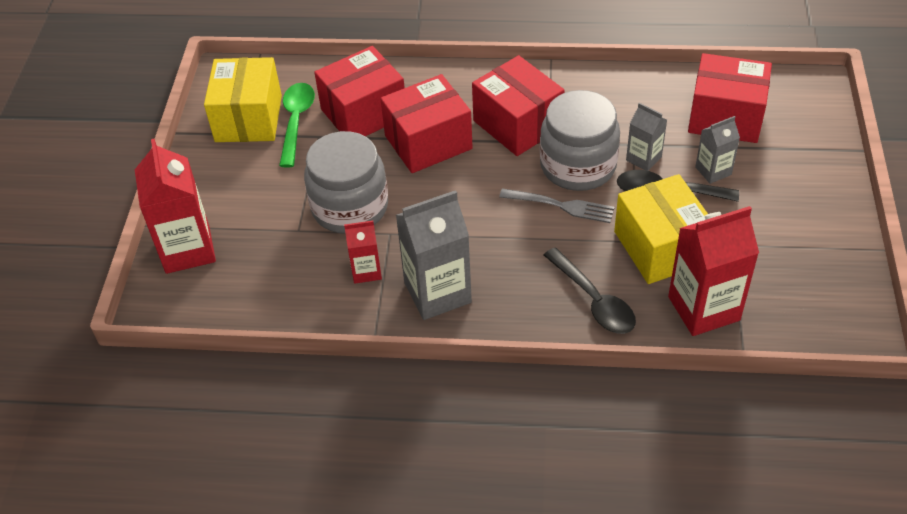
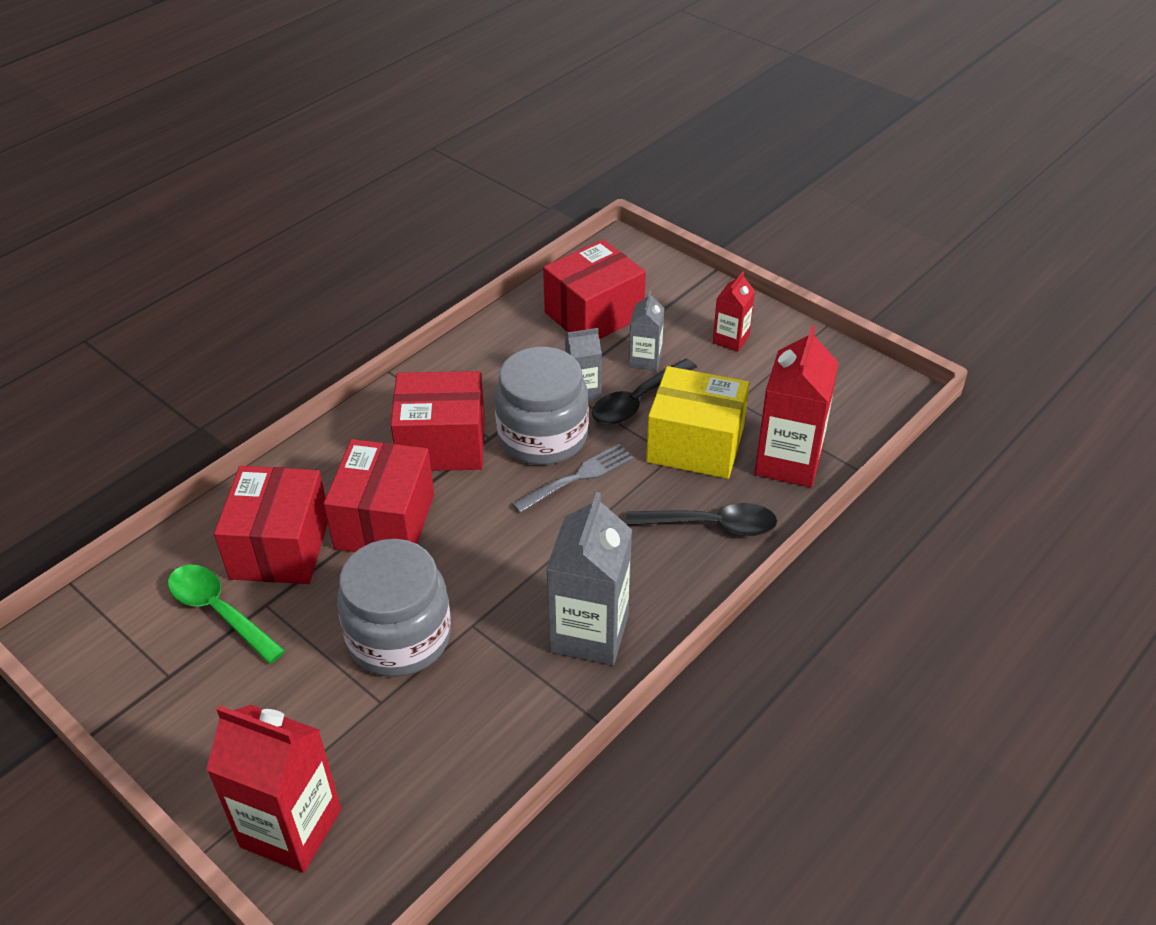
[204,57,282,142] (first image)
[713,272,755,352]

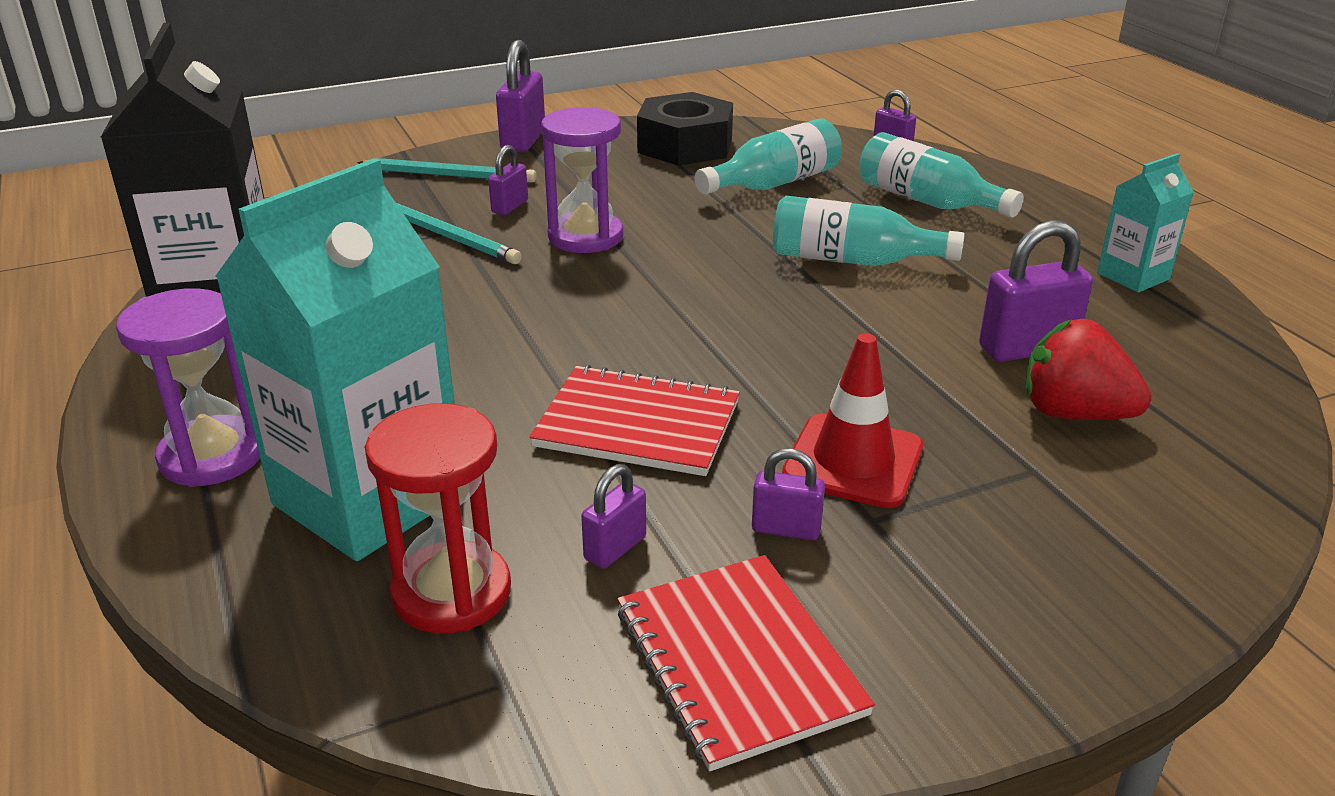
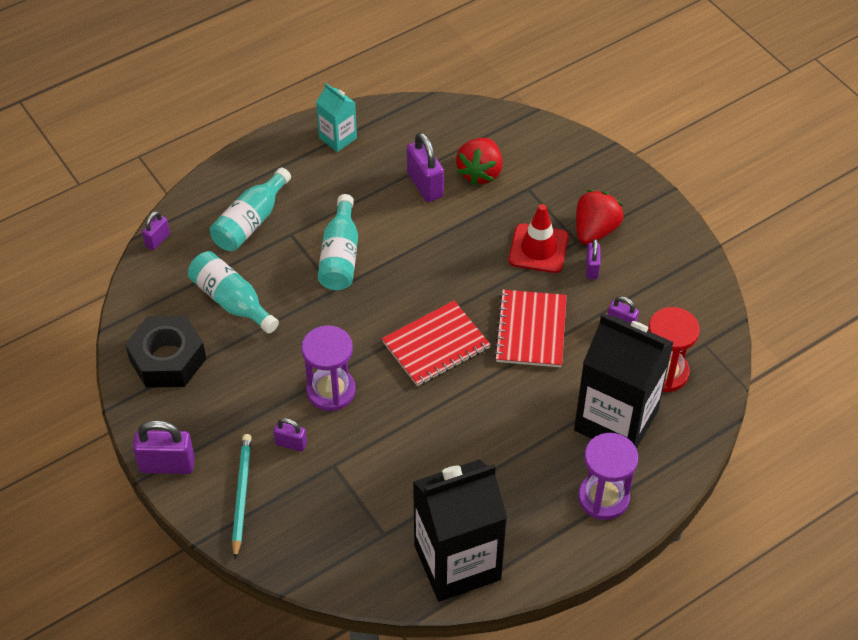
[574,313,674,449]
[396,203,522,264] (first image)
[382,301,491,386]
[576,190,624,245]

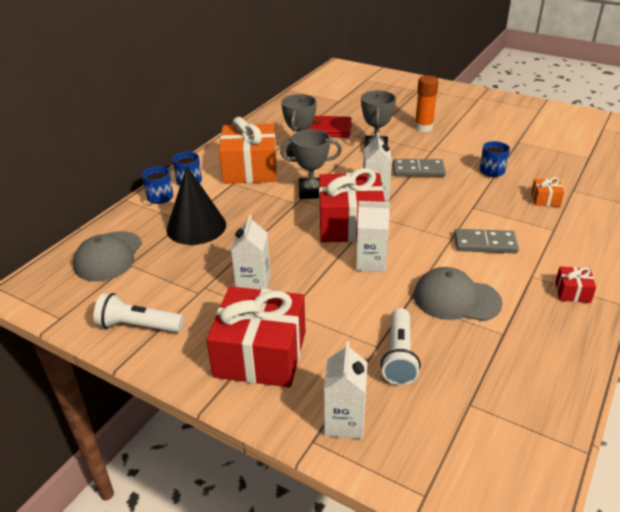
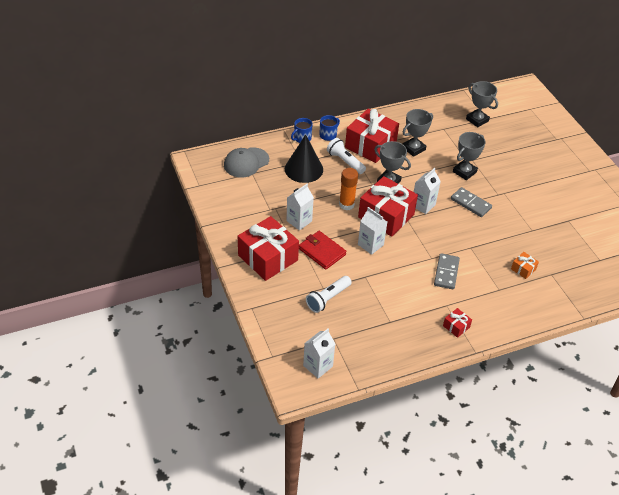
[339,168,358,210]
[299,231,346,270]
[345,109,399,163]
[480,141,510,177] (first image)
[434,253,460,290]
[414,267,503,321] (first image)
[327,138,366,174]
[303,329,335,378]
[466,81,498,127]

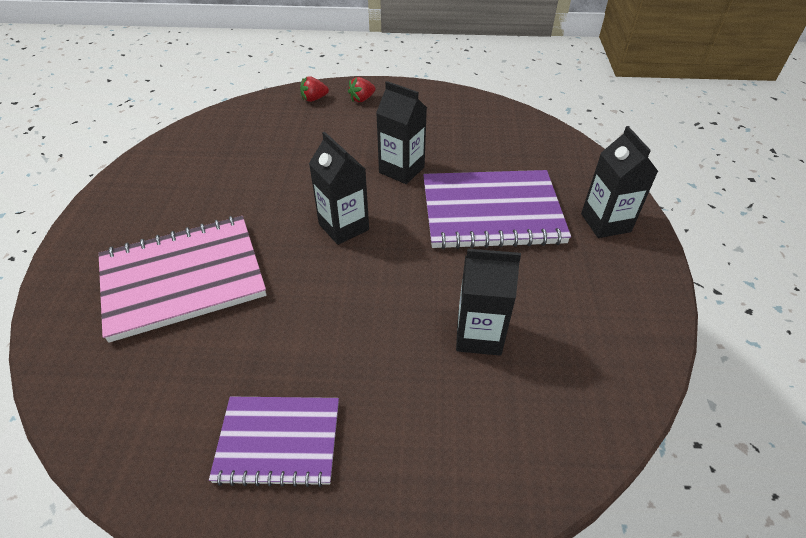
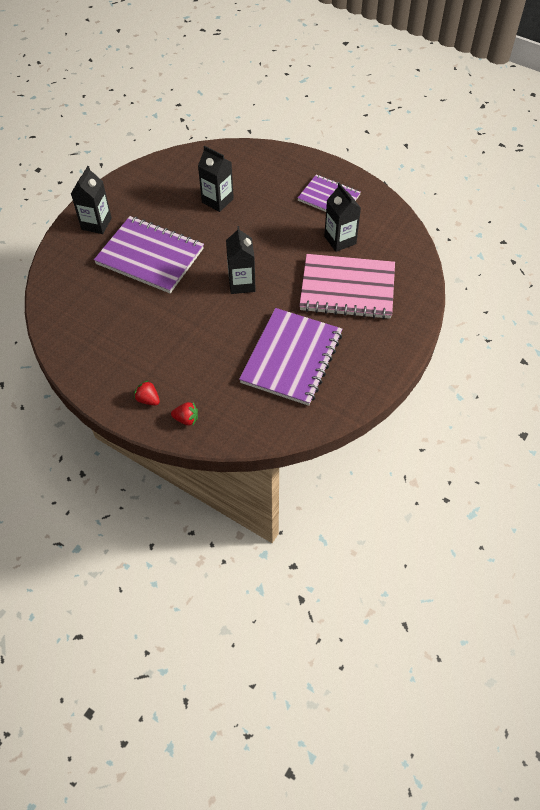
[134,380,160,406]
[324,183,361,252]
[239,308,342,406]

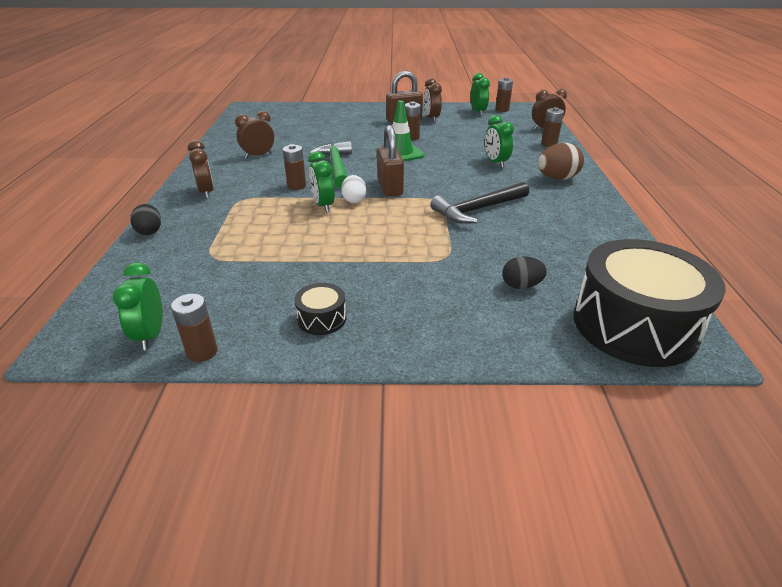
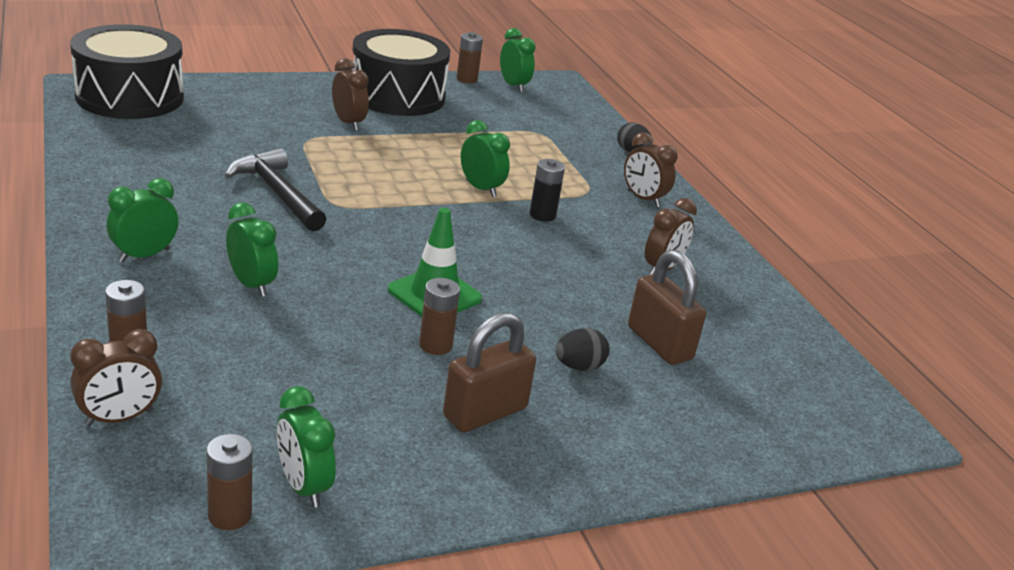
[332,58,369,131]
[628,250,706,365]
[309,141,352,189] (first image)
[107,178,178,262]
[530,159,565,222]
[341,175,366,203] (first image)
[225,148,326,231]
[555,328,609,371]
[352,29,450,116]

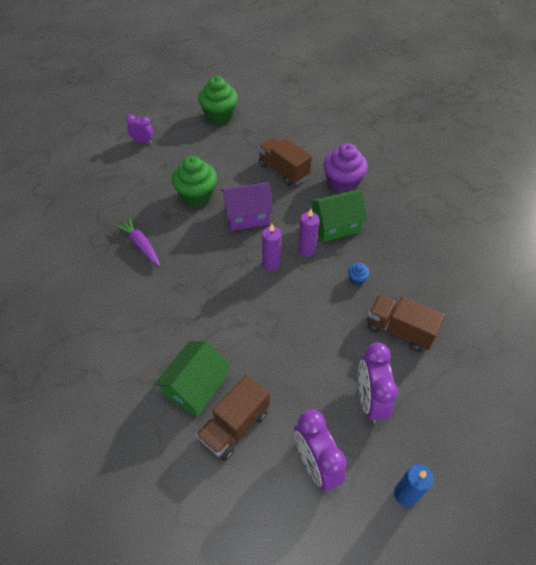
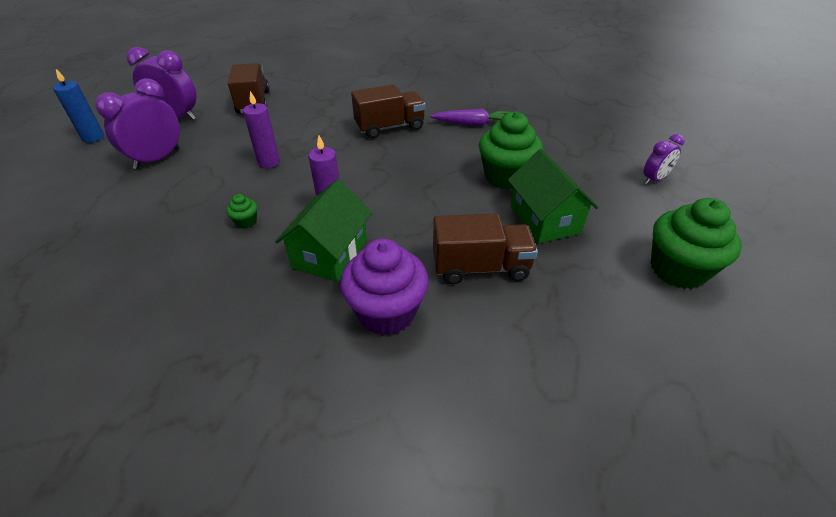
[221,182,274,231] (first image)
[243,91,280,168]
[226,194,257,229]
[351,84,426,139]
[508,149,599,244]
[95,78,180,169]

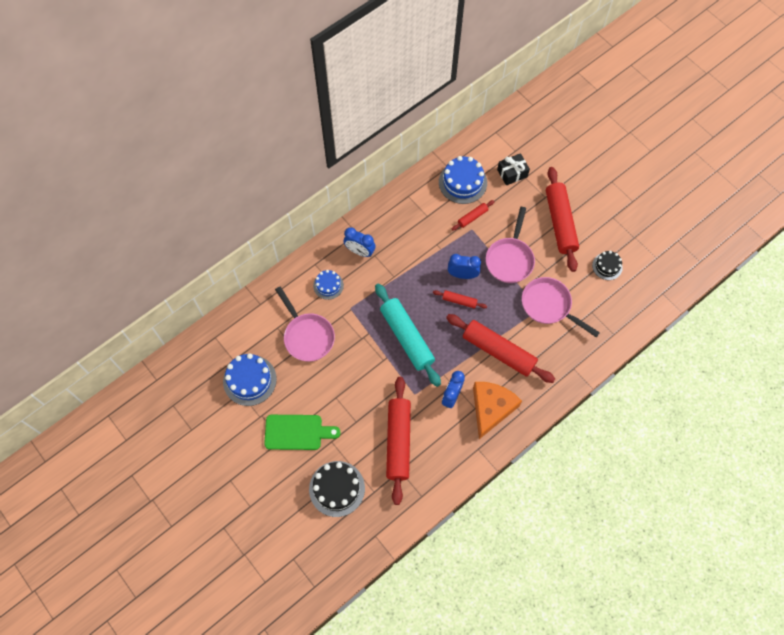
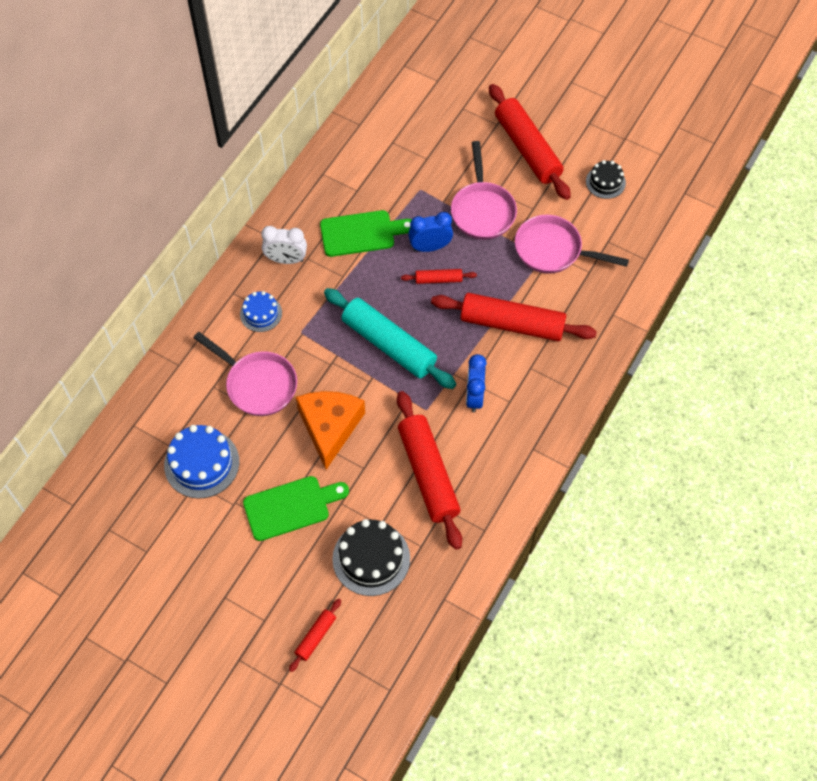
[497,153,530,186] (first image)
[439,156,487,204] (first image)
[289,599,341,672]
[261,226,307,264]
[296,391,365,470]
[320,210,412,257]

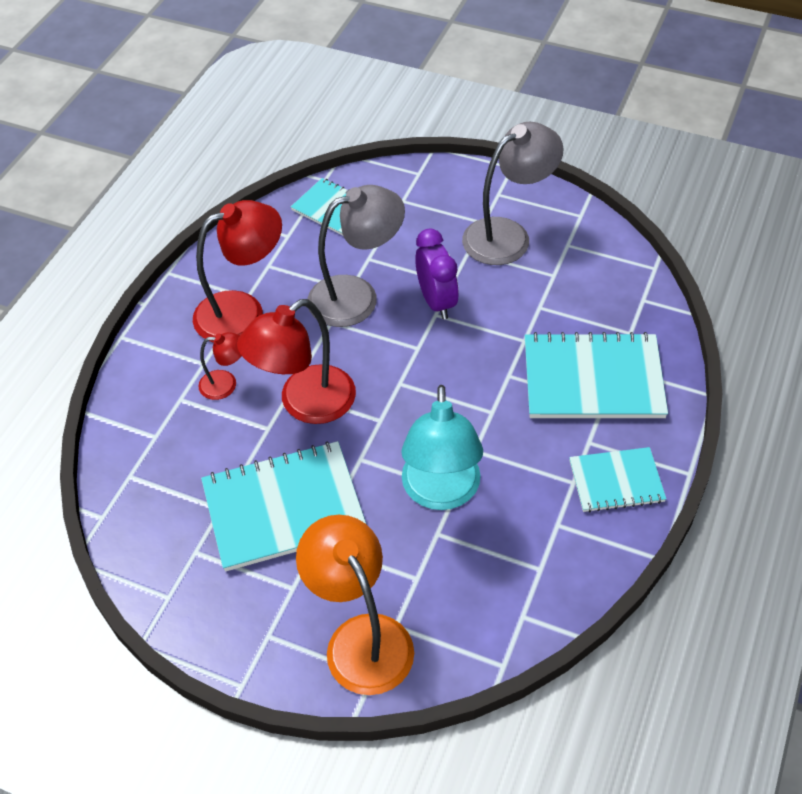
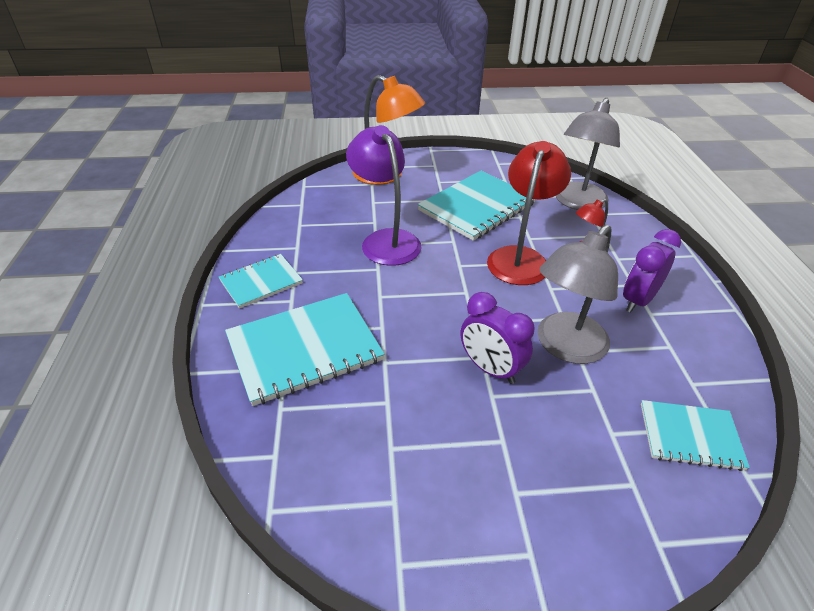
[556,98,620,210]
[623,229,681,313]
[346,125,422,266]

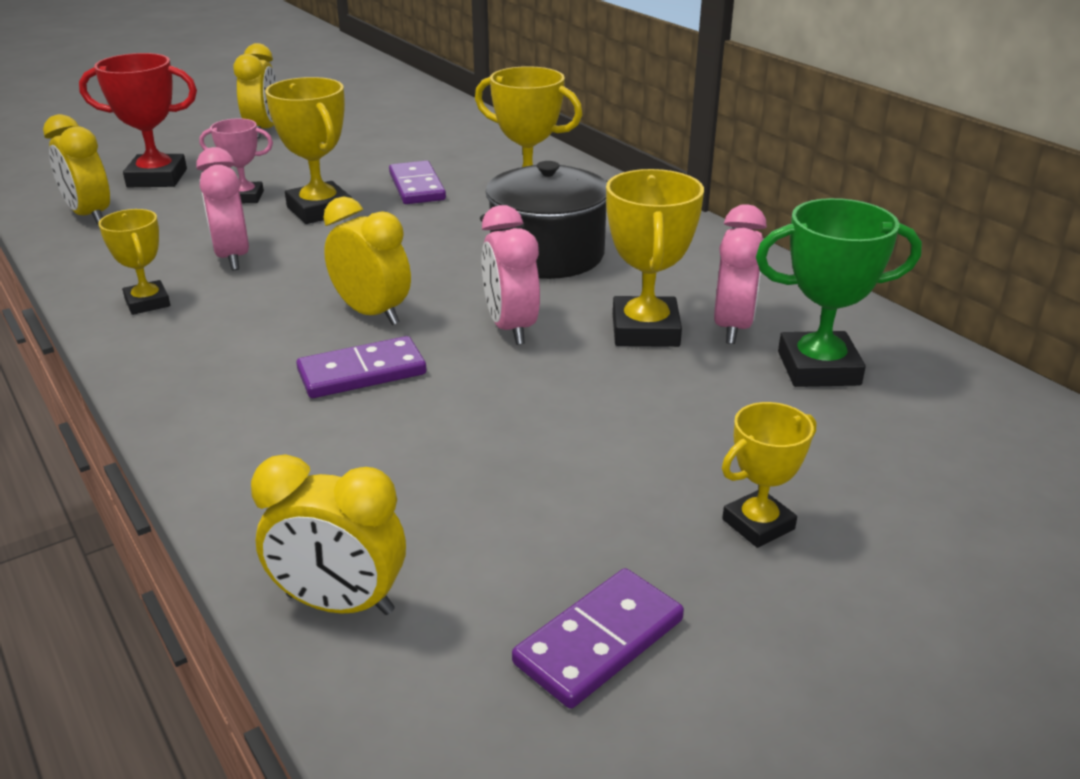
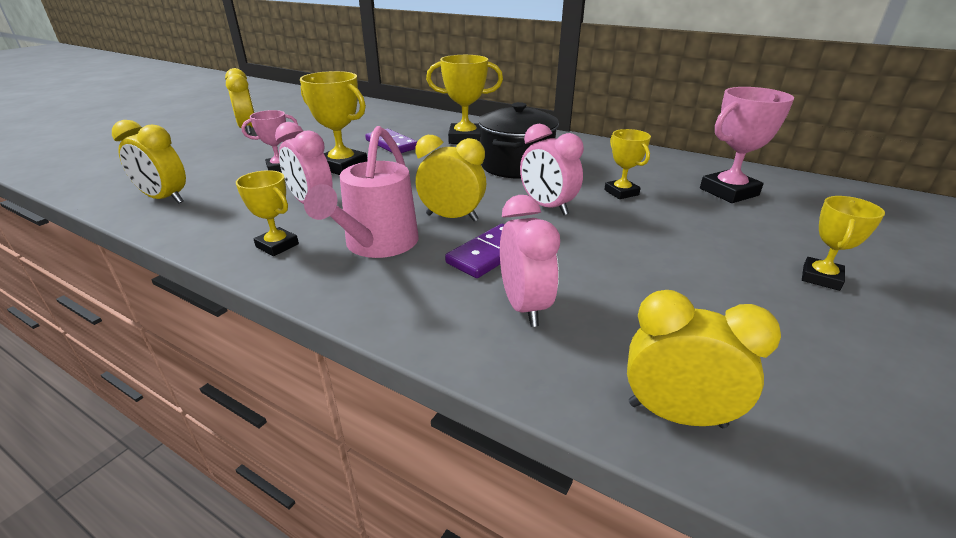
[79,53,197,187] (first image)
[604,129,651,199]
[700,87,794,203]
[500,195,560,327]
[627,290,781,428]
[512,568,684,709] (first image)
[304,126,419,258]

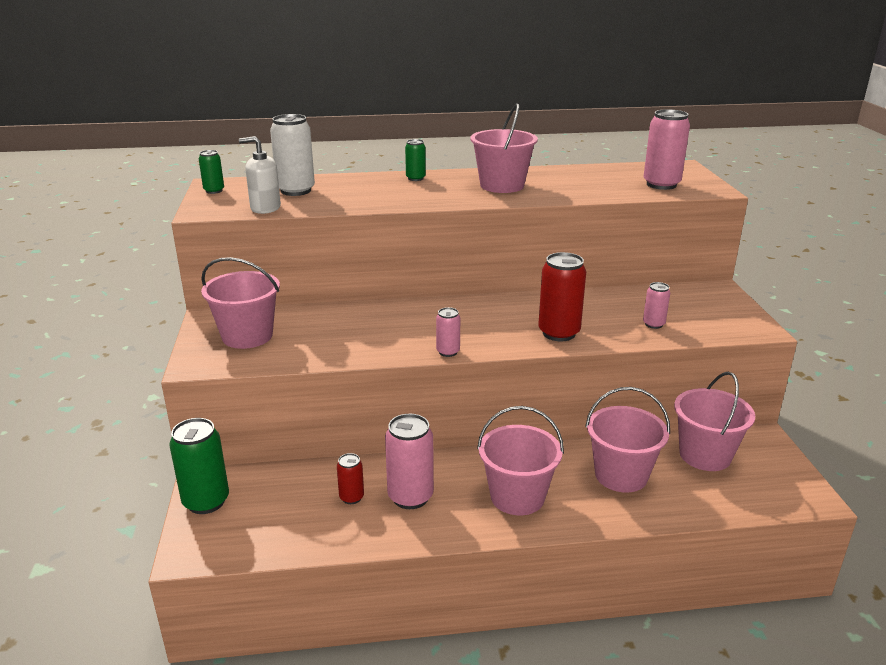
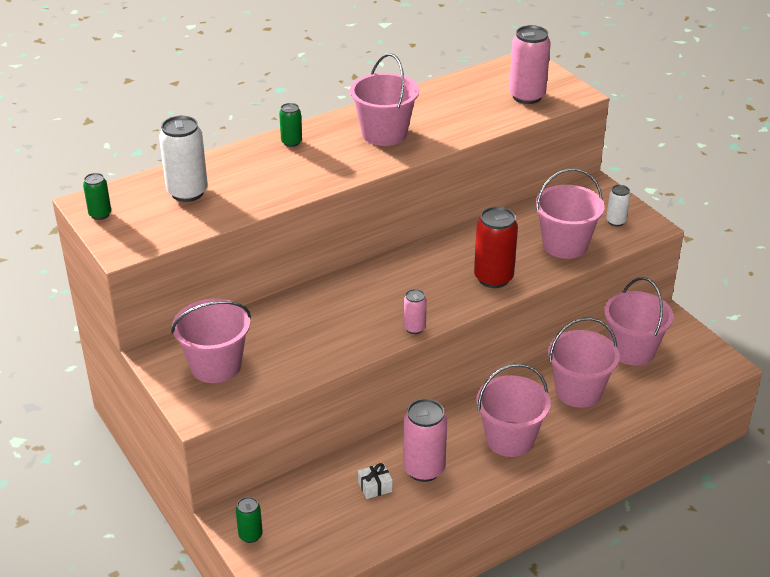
[239,136,281,214] (first image)
[535,168,605,259]
[236,497,263,543]
[358,463,392,499]
[606,185,630,226]

